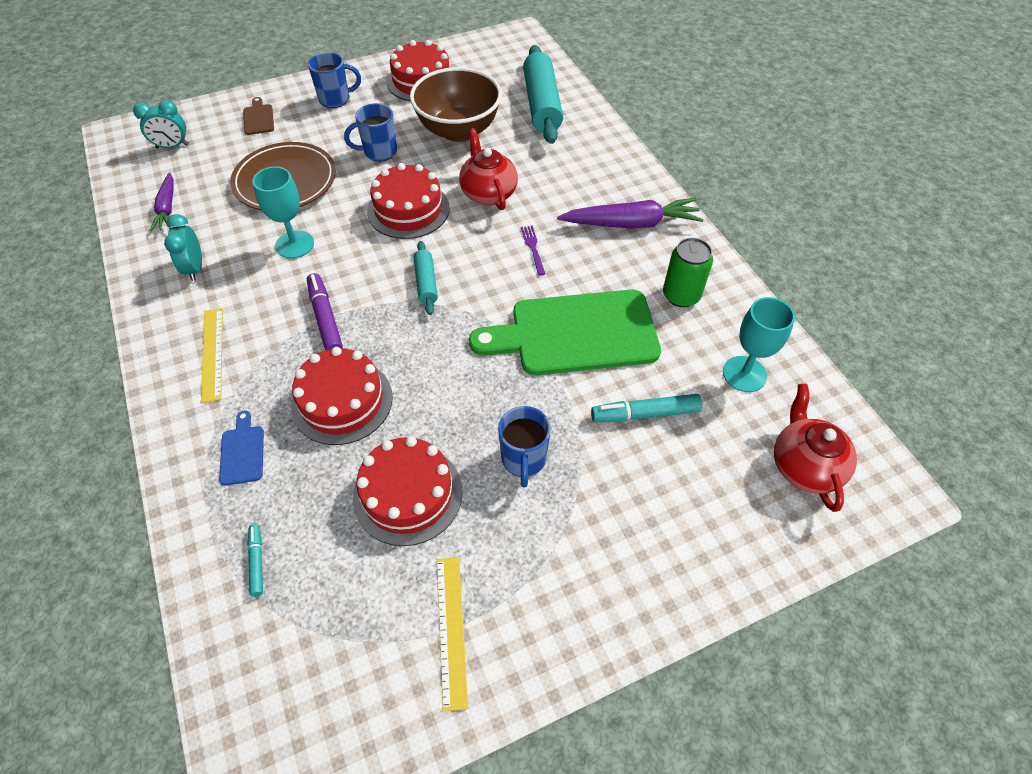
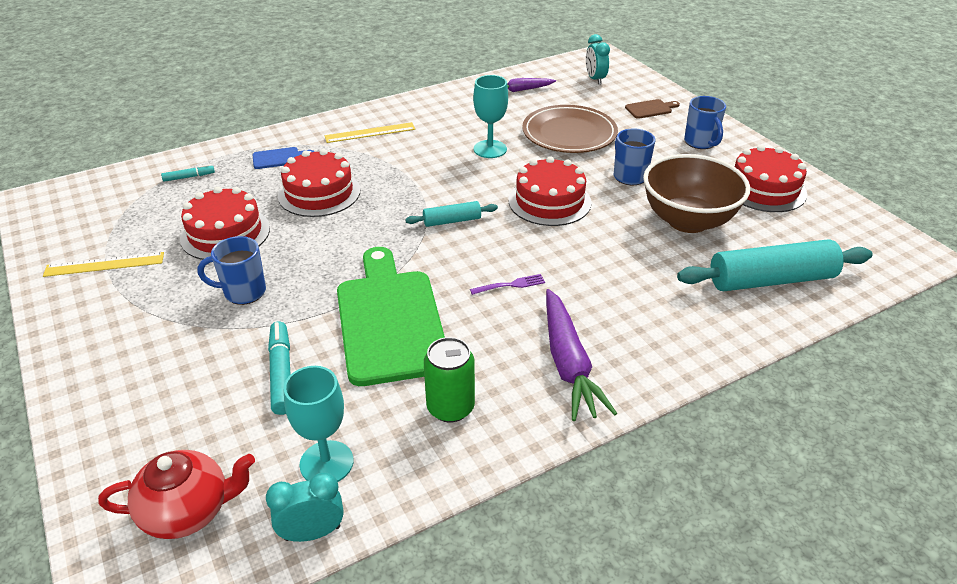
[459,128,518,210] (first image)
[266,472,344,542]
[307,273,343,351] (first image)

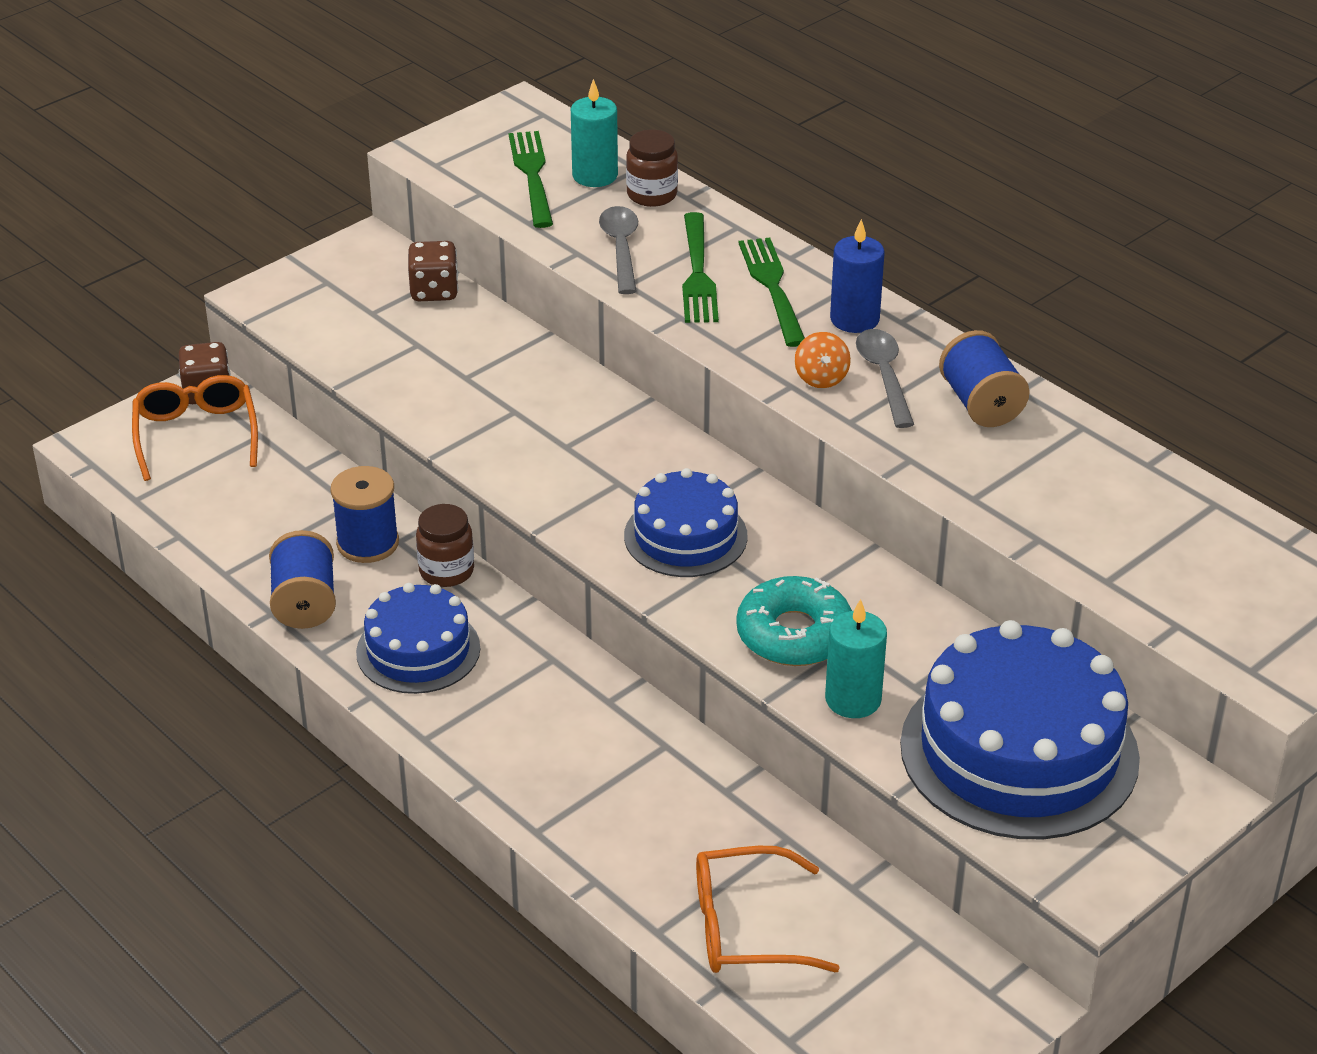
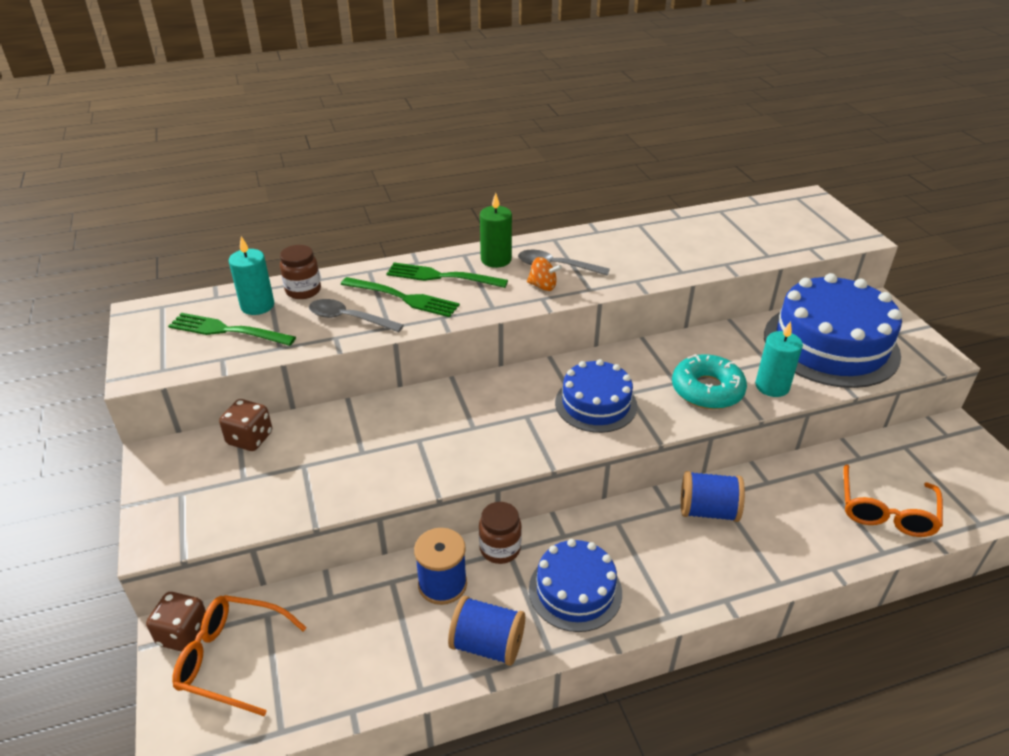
[480,193,512,268]
[681,471,745,522]

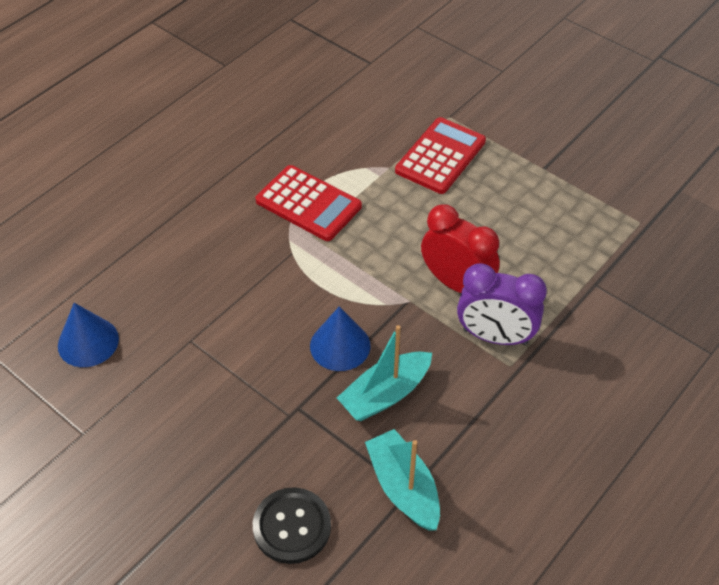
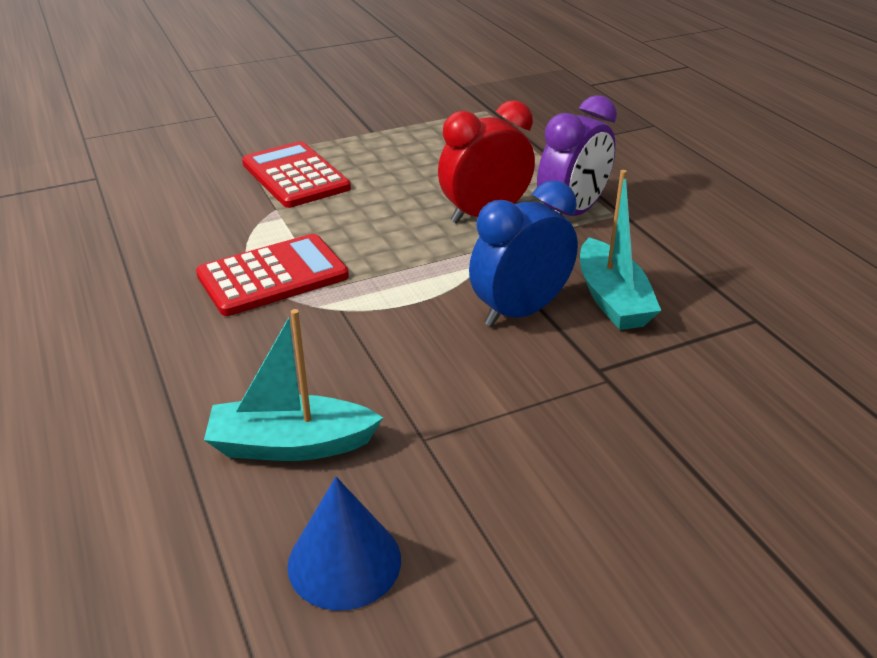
[469,180,578,327]
[204,309,383,461]
[253,487,331,564] (first image)

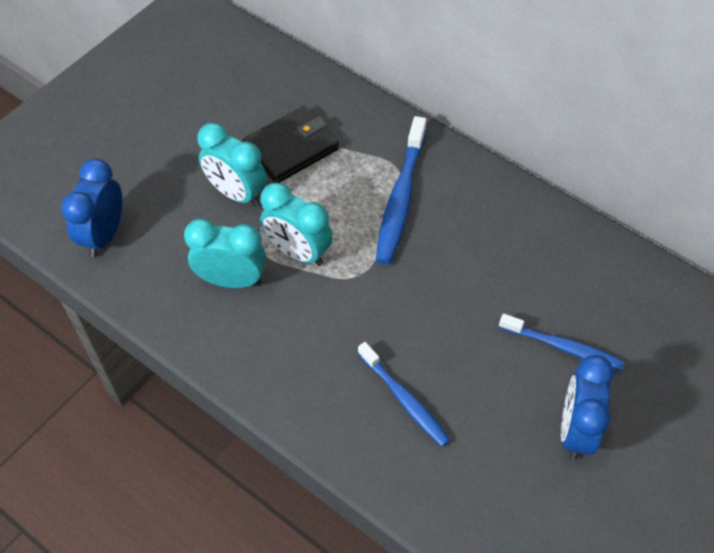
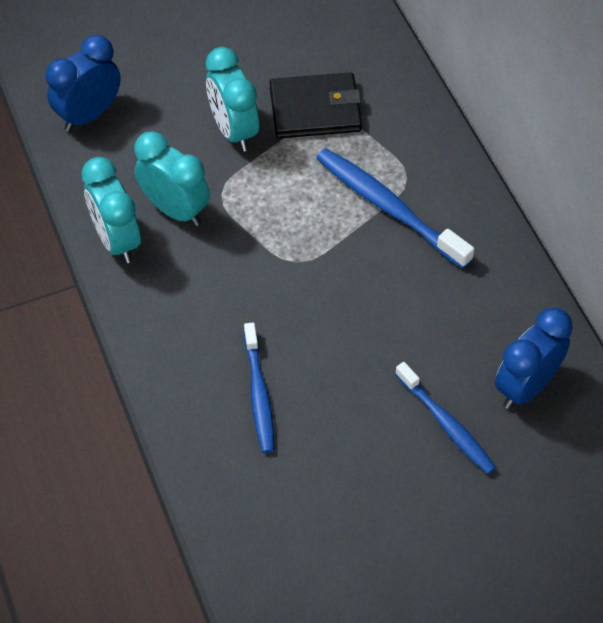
[316,148,474,269]
[81,157,141,263]
[495,308,573,409]

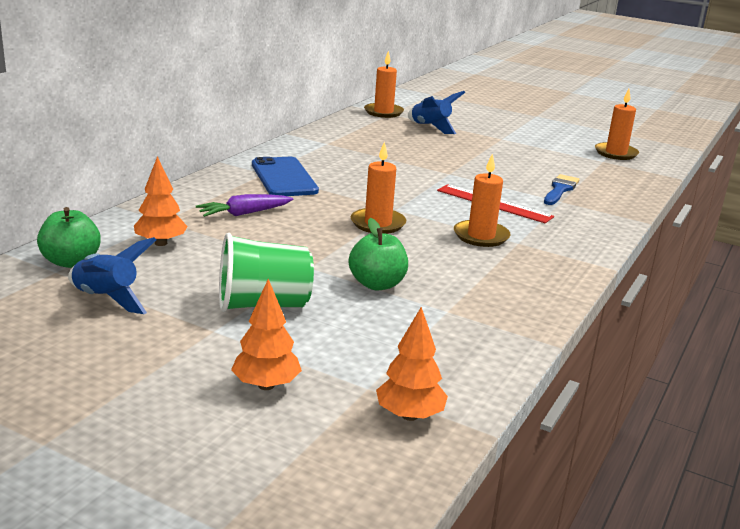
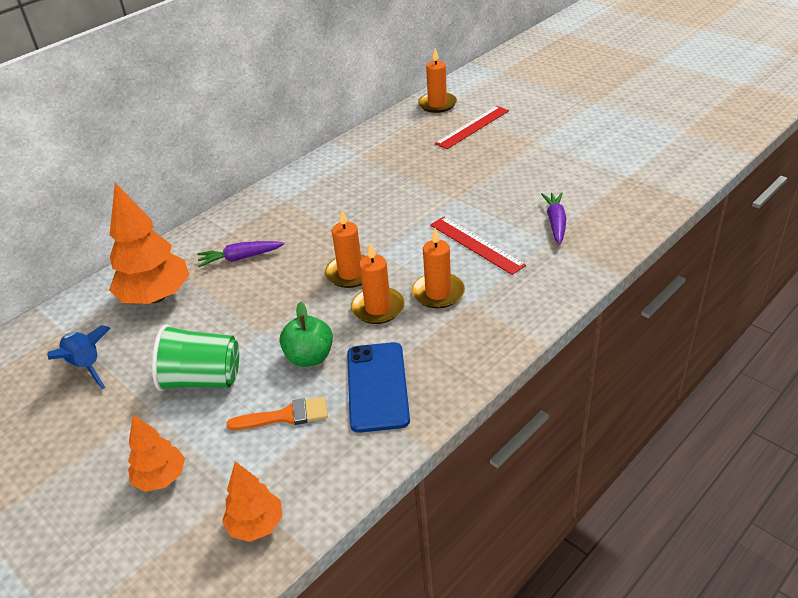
[351,243,405,324]
[435,106,509,149]
[109,183,189,304]
[347,342,410,433]
[541,192,566,245]
[37,207,101,268] (first image)
[226,397,328,430]

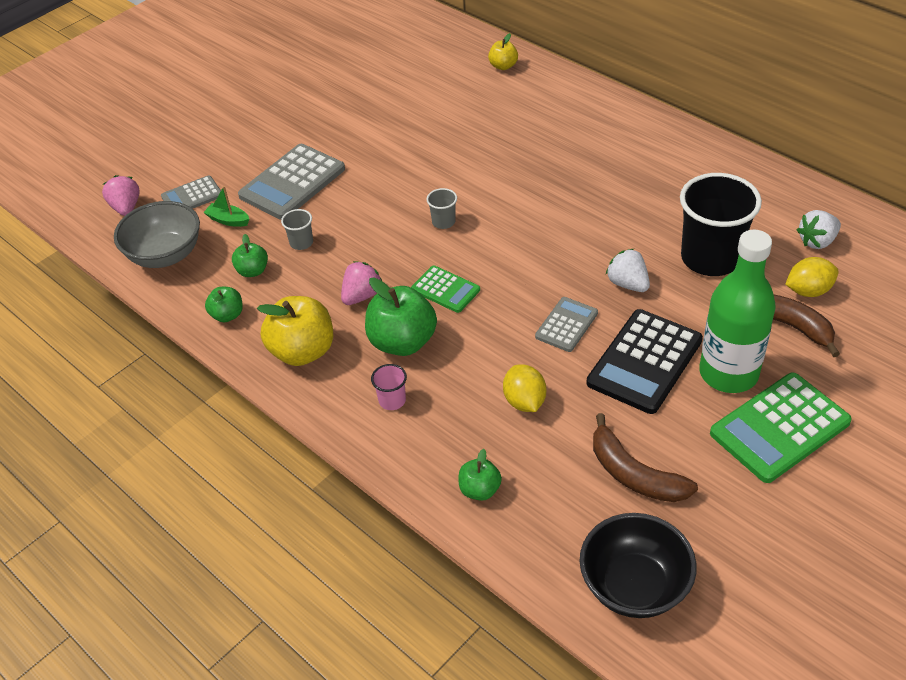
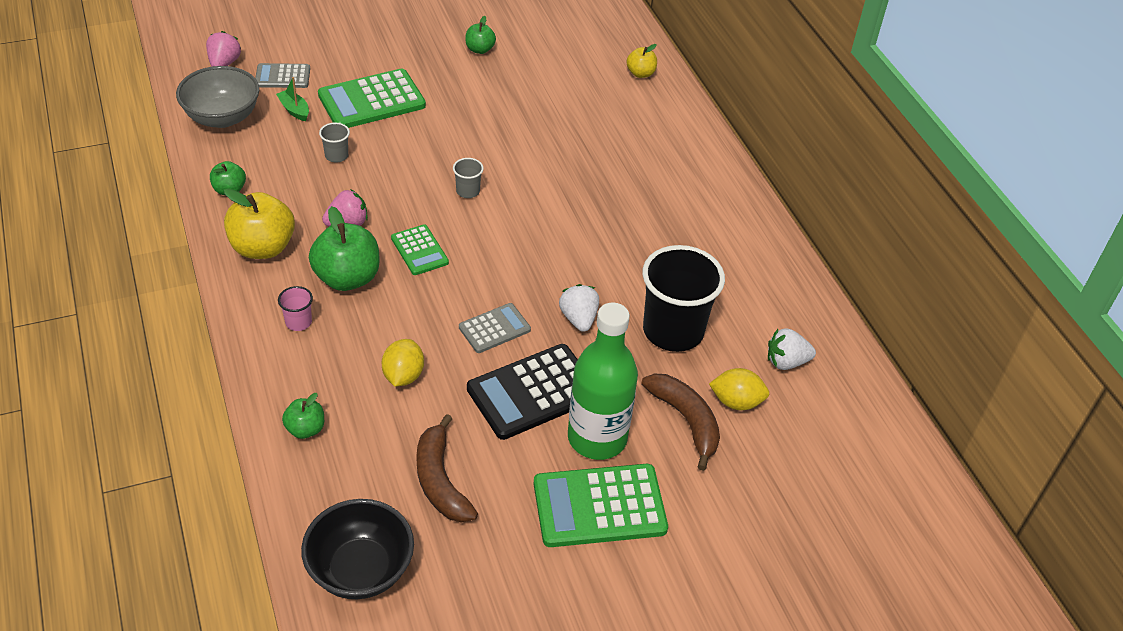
[318,69,426,128]
[465,16,496,54]

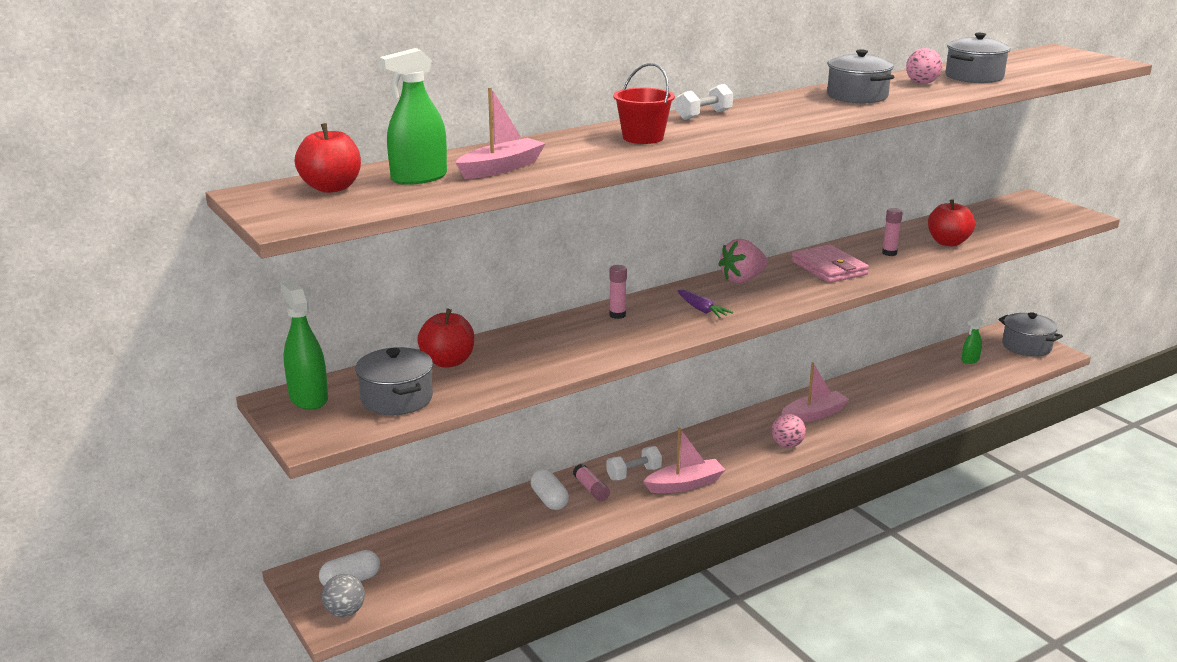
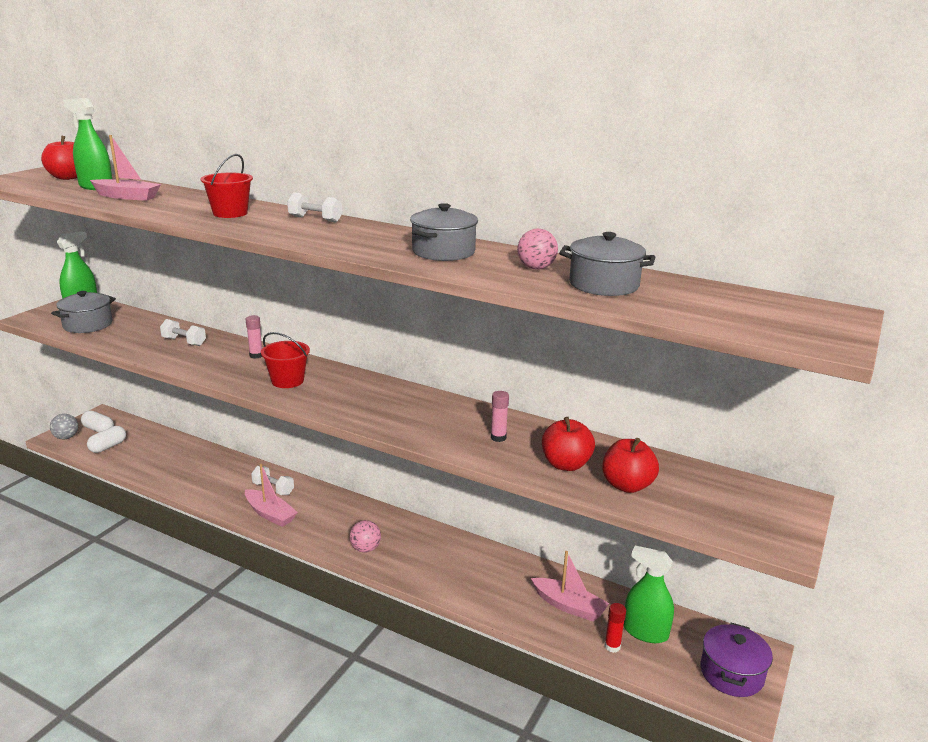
[718,239,768,283] (first image)
[791,244,869,283] (first image)
[261,332,310,388]
[602,438,659,493]
[700,623,773,697]
[624,546,674,643]
[531,551,609,622]
[573,464,610,501] (first image)
[87,426,126,453]
[160,319,206,346]
[605,603,626,653]

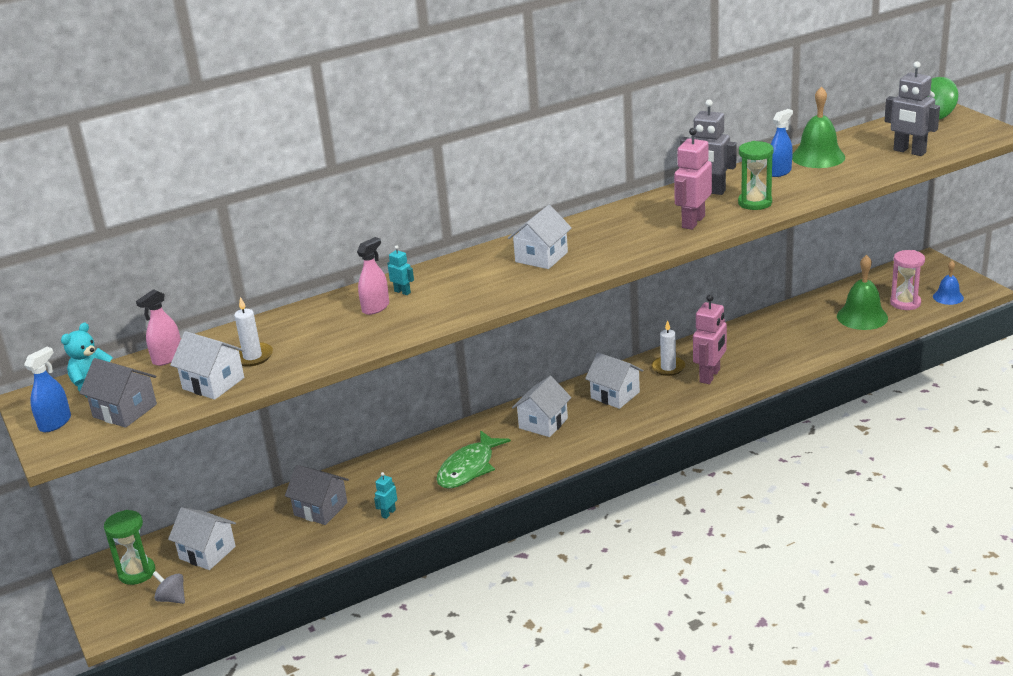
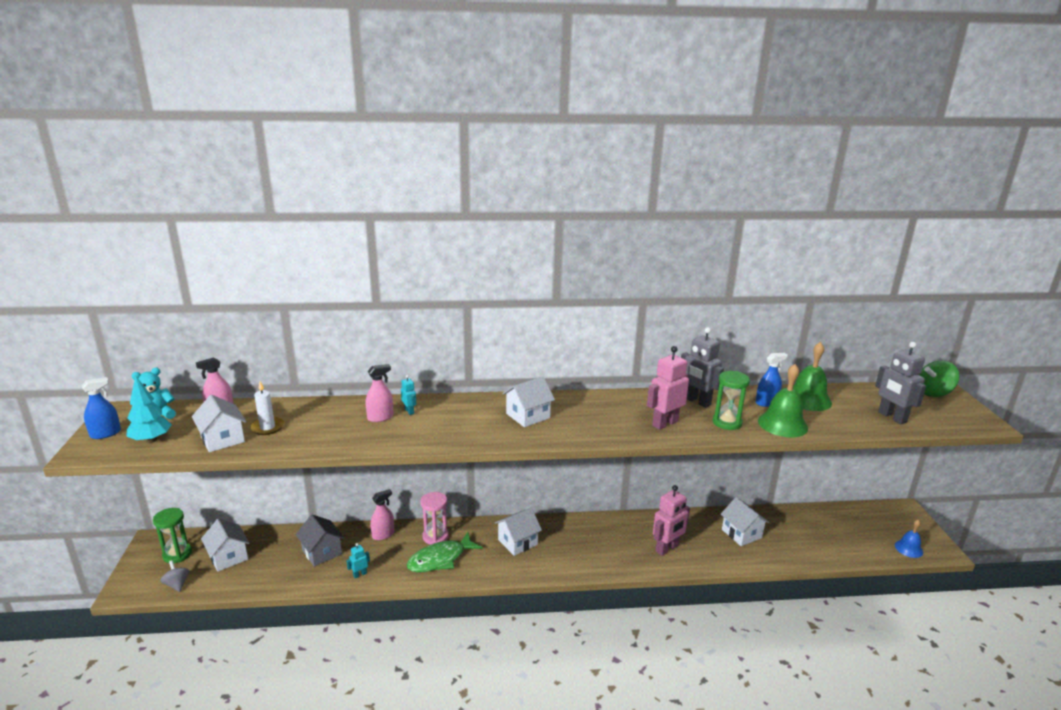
[420,492,449,545]
[758,364,808,437]
[652,320,685,376] (first image)
[721,497,769,546]
[126,375,172,443]
[371,489,394,540]

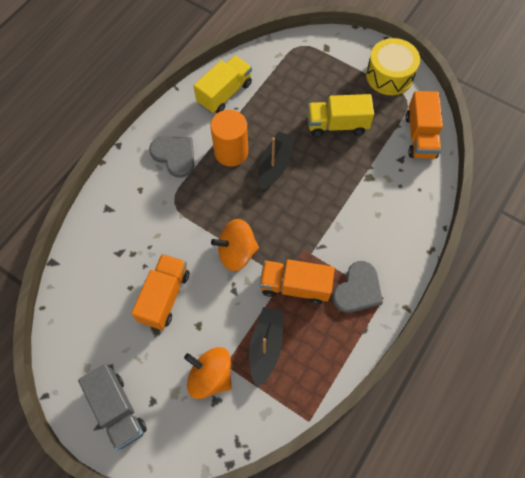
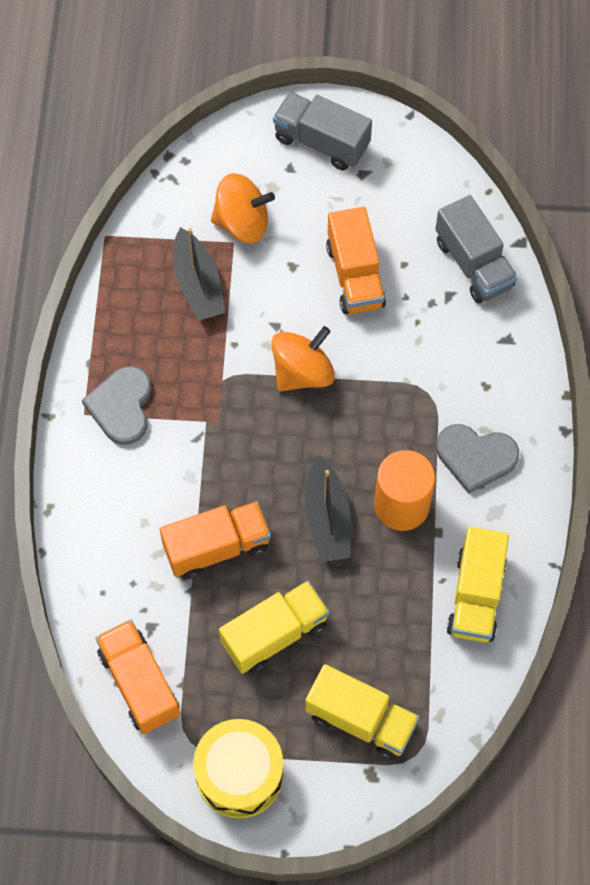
[160,501,271,579]
[435,195,518,303]
[305,664,419,760]

